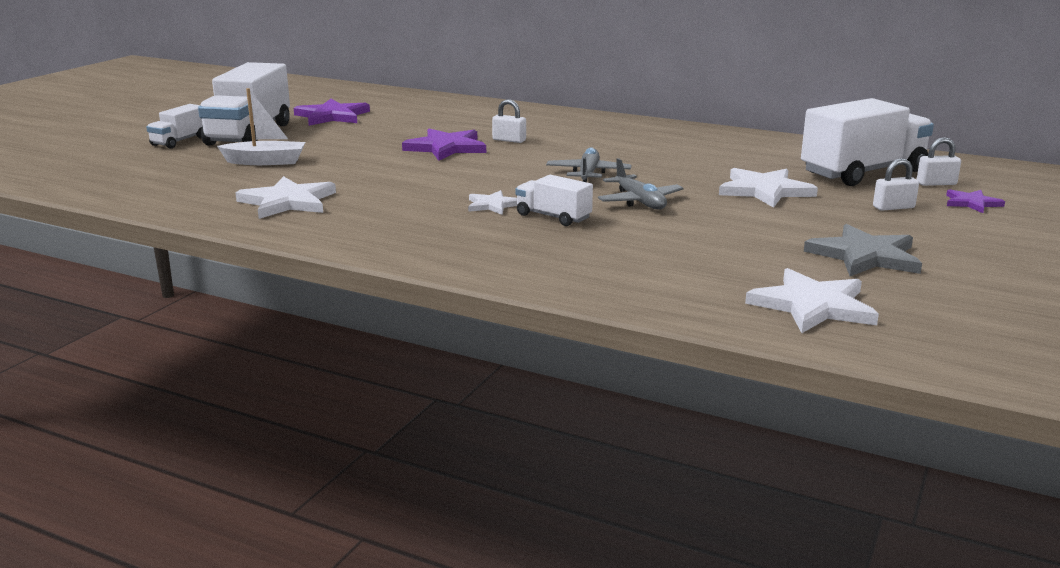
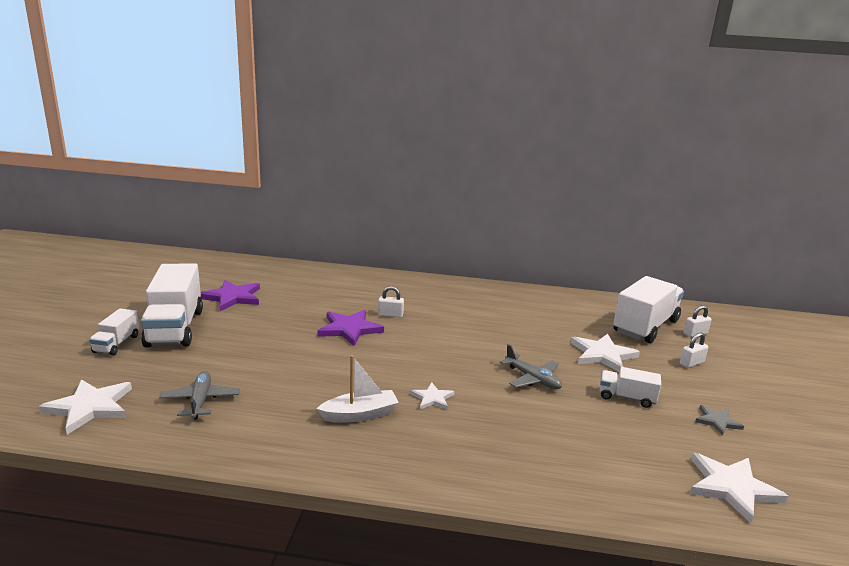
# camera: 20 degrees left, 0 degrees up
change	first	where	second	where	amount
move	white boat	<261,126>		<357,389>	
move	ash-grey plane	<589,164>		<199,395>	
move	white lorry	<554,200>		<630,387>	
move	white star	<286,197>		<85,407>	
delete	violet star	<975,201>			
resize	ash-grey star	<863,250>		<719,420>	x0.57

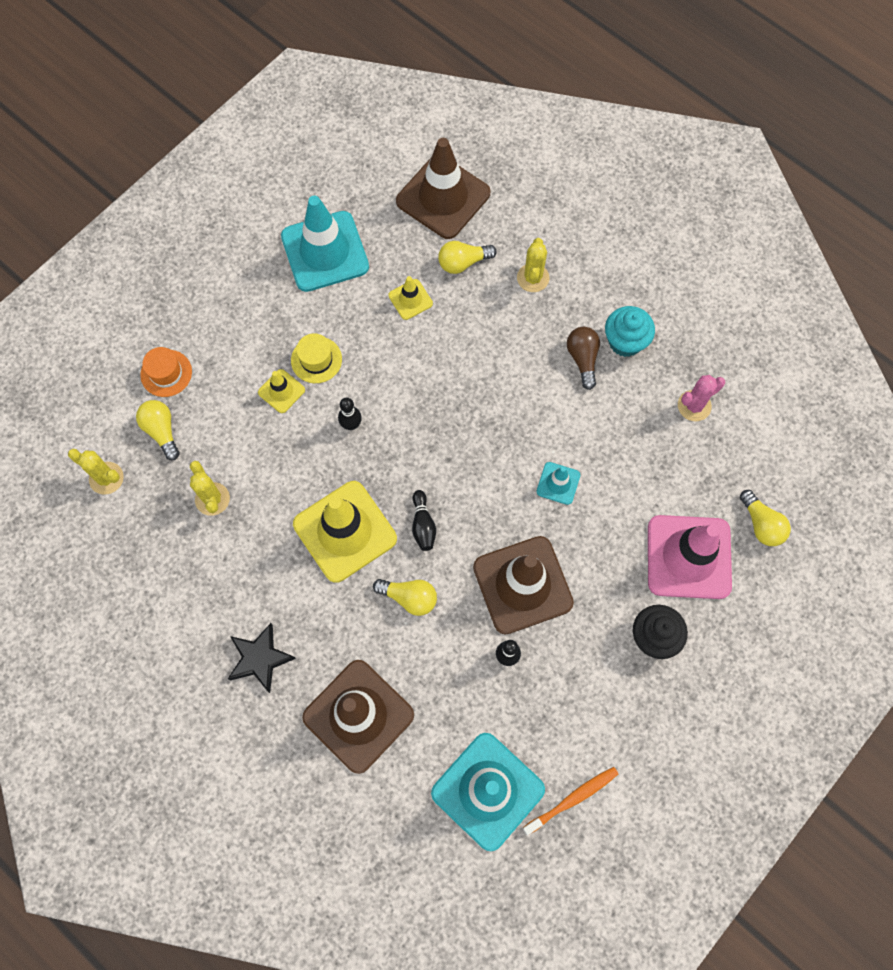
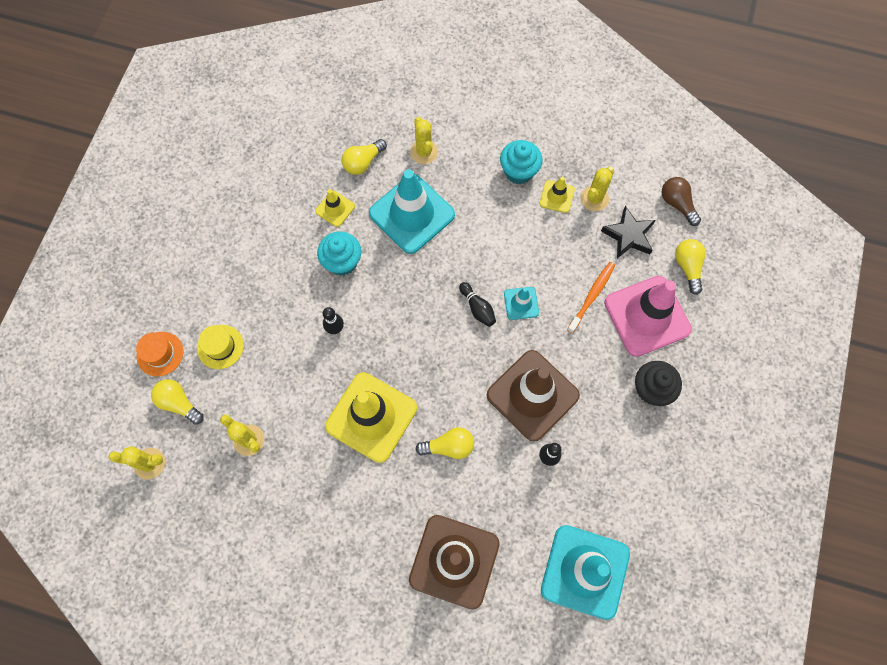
# camera: 25 degrees left, 0 degrees up
change	first	where	second	where	amount
delete	russet traffic cone	<443,188>			
move	turquoise traffic cone	<325,244>		<412,211>	
move	russet light bulb	<583,358>		<681,201>	
move	bright yellow hat	<316,358>		<220,347>	
move	bright yellow traffic cone	<281,391>		<557,194>	
recolor	rose-pink cactus	<701,398>	bright yellow cactus	<597,189>	
move	ebony tenpin	<424,520>		<477,304>	
rotate	bright yellow light bulb	<765,518>		<690,267>	135 degrees counterclockwise
move	ebony star	<262,658>		<628,232>	
move	bright orange dental brush	<570,801>		<591,297>	
insert			turquoise fairy cake	<339,254>	

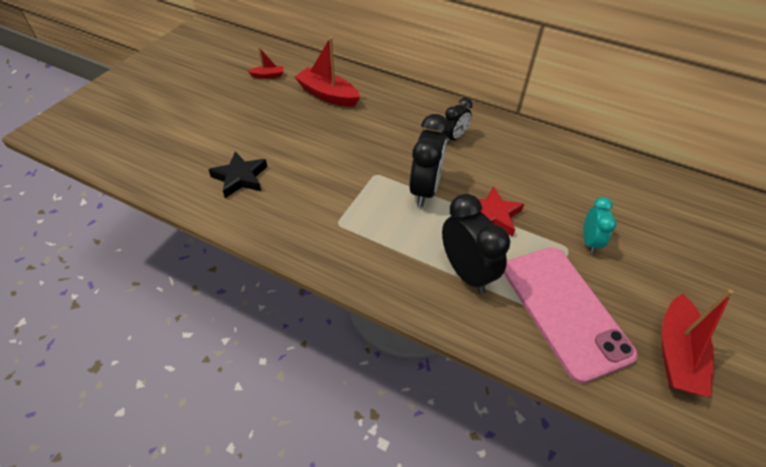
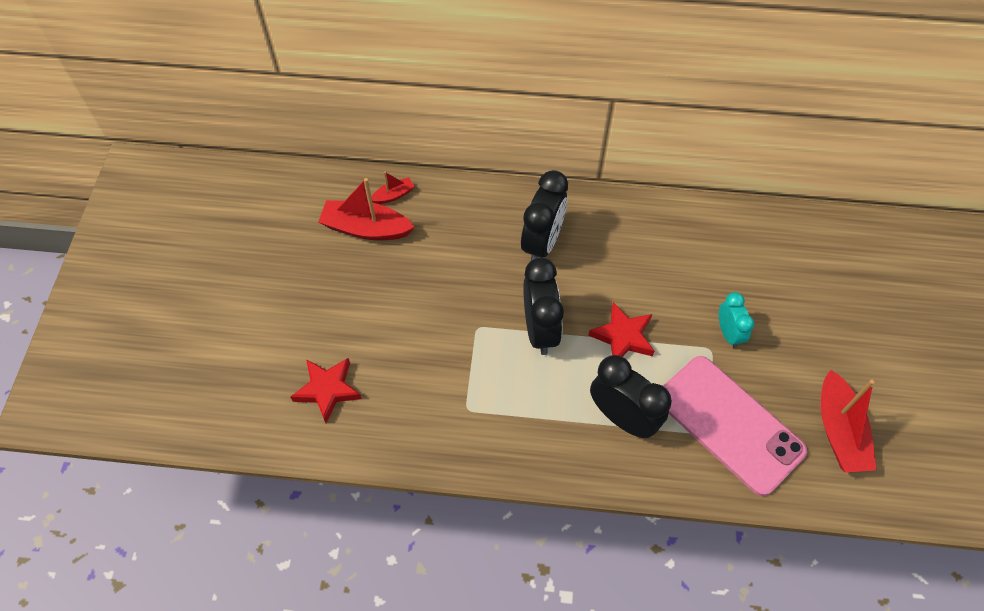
# camera: 20 degrees left, 10 degrees up
change	first	where	second	where	amount
move	crimson boat	<266,63>		<393,187>	
resize	ebony alarm clock	<457,121>		<544,215>	x1.69
recolor	ebony star	<237,174>	crimson star	<326,390>	

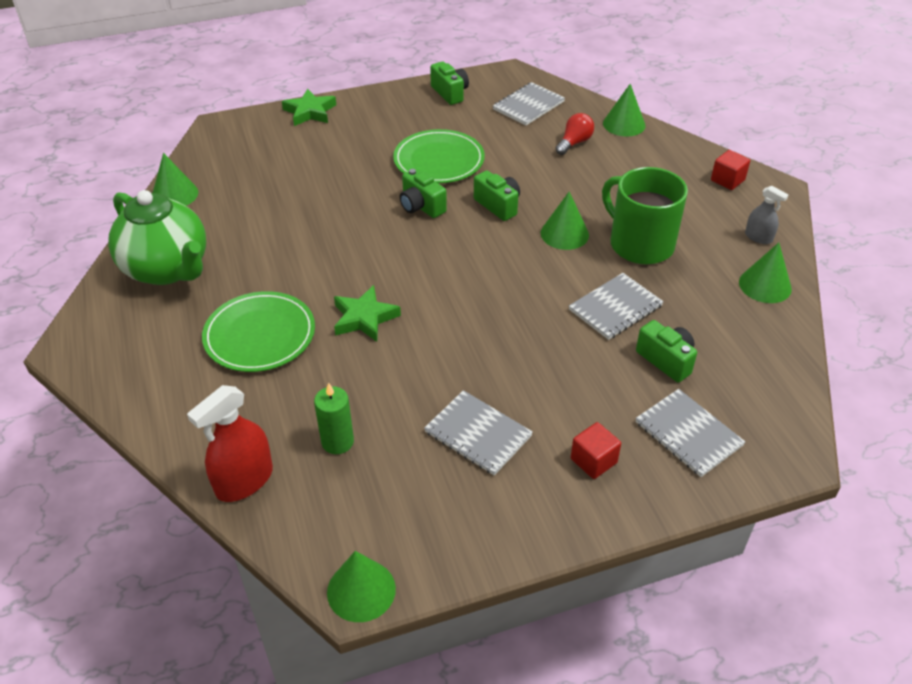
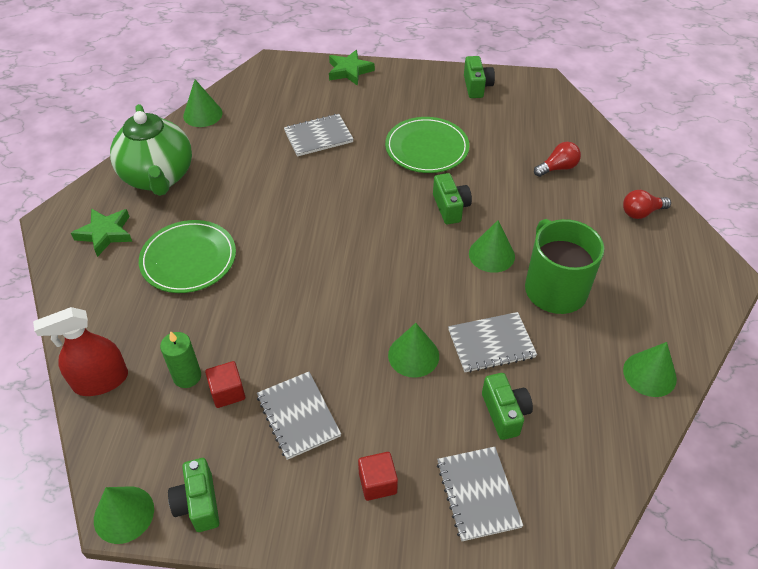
# camera: 25 degrees right, 5 degrees up
change	first	where	second	where	amount
move	ash-grey exercise book	<529,103>		<319,135>	
move	green cone shape	<624,110>		<413,350>	
move	crimson block	<730,170>		<225,384>	
move	green camera	<423,193>		<193,495>	
delete	ash-grey spray cleaner	<767,215>			
move	green star	<367,313>		<101,232>	
insert			crimson light bulb	<647,204>	

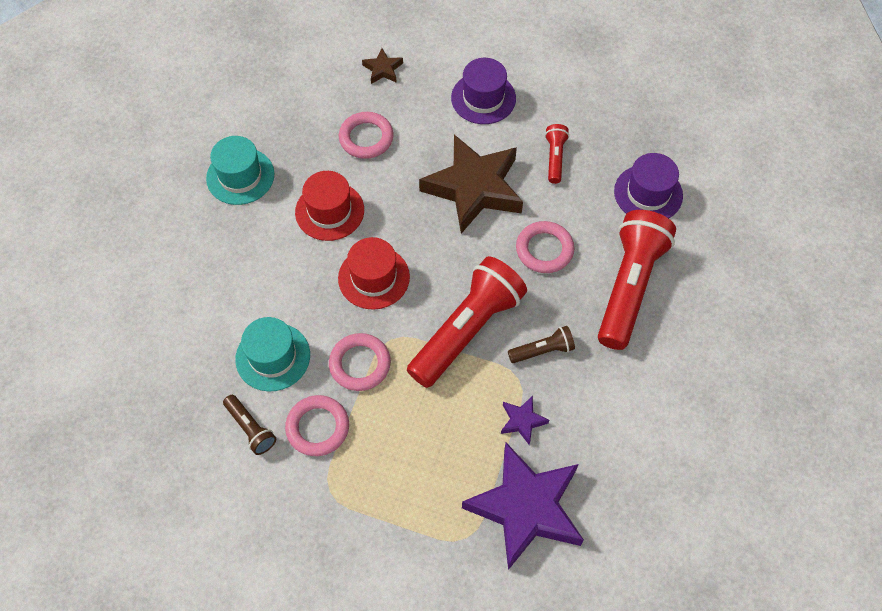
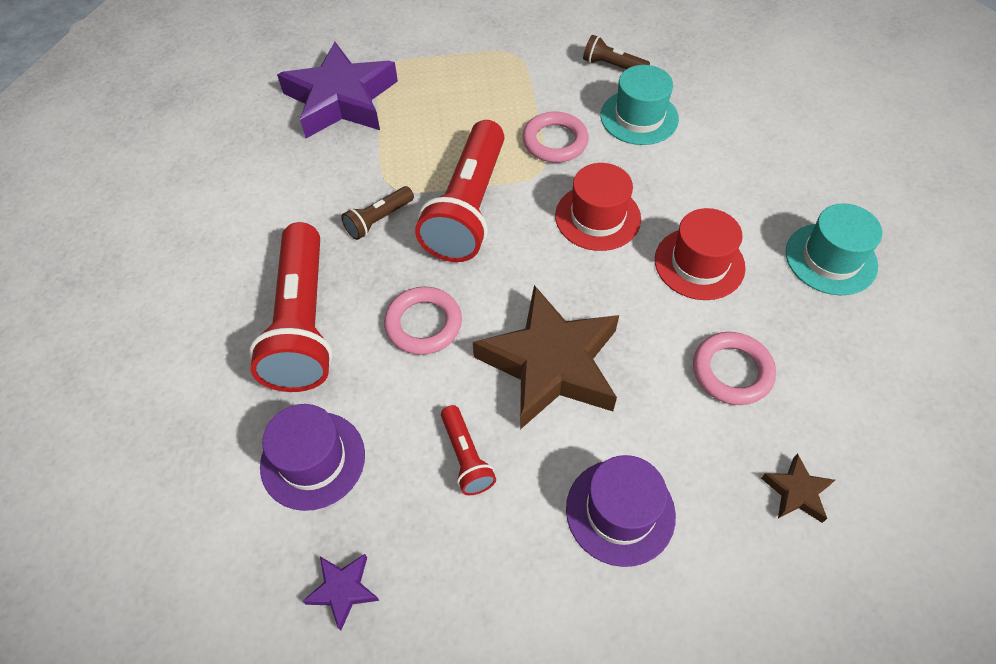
# camera: 155 degrees right, 5 degrees down
change	first	where	second	where	amount
delete	rose-pink ring	<317,425>			
move	violet star	<525,420>		<341,592>	

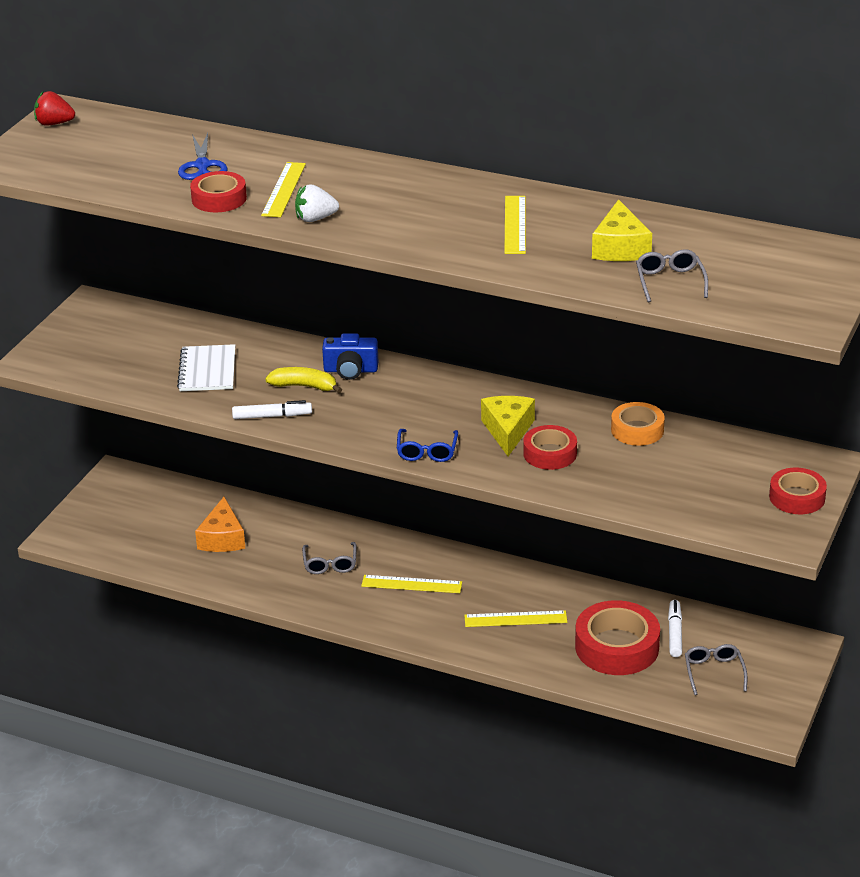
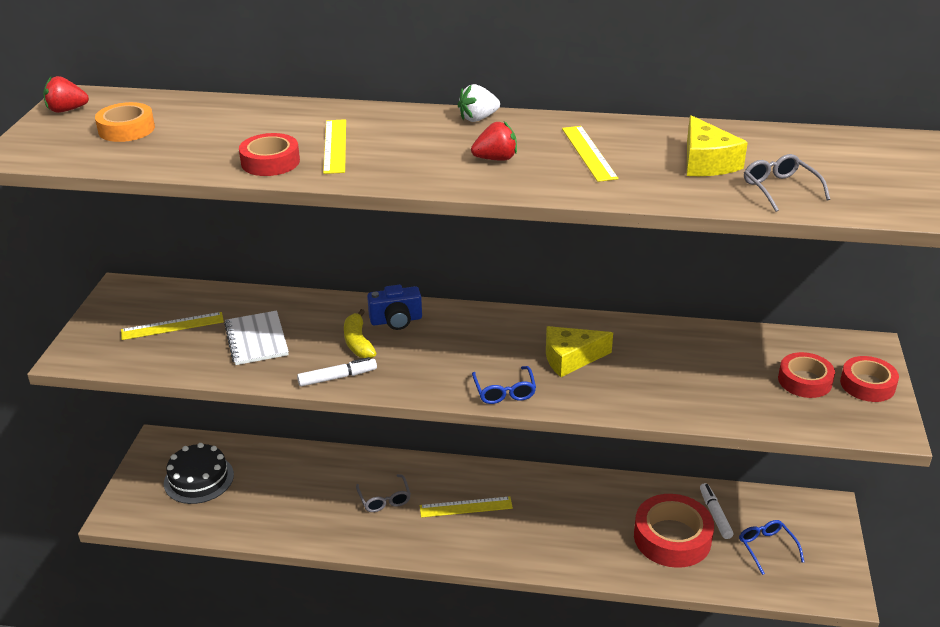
# camera: 15 degrees left, 0 degrees up
change	first	where	second	where	amount
delete	blue shears	<203,156>			
move	white strawberry	<317,203>		<479,103>	
rotate	bright yellow banana	<303,380>		<360,333>	105 degrees counterclockwise
rotate	bright yellow cheese	<508,426>		<579,351>	90 degrees counterclockwise
move	bright orange tape	<638,424>		<125,122>	
move	crimson tape	<550,447>		<806,375>	
delete	bright orange cheese	<220,524>			
move	bright yellow straightedge	<515,618>		<172,326>	
recolor	ash-grey spectacles	<716,669>	blue spectacles	<771,547>	
insert			crimson strawberry	<494,141>	
insert			ebony layer cake	<199,473>	

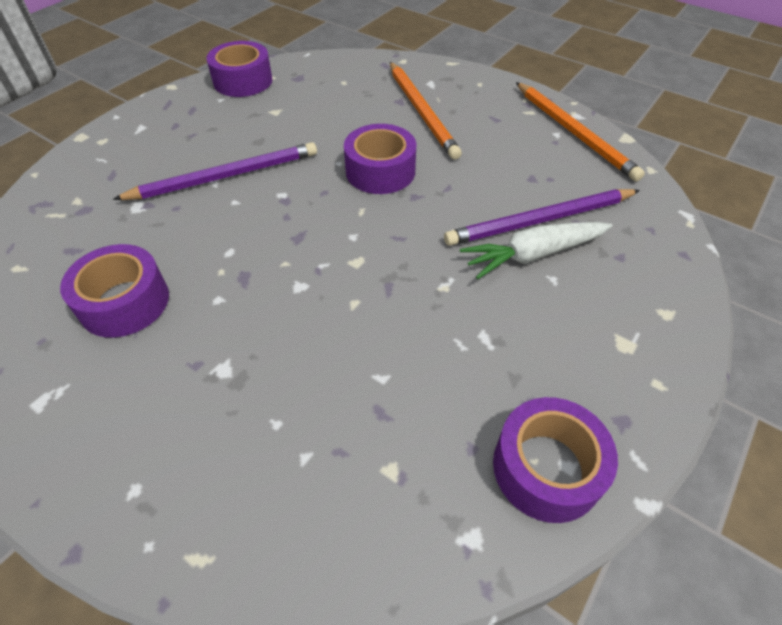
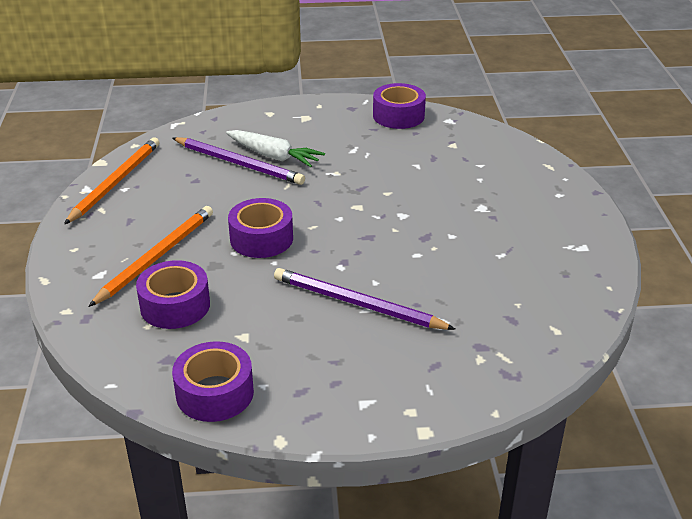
# camera: 130 degrees left, 15 degrees down
change	first	where	second	where	amount
move	violet tape	<114,291>		<173,294>	

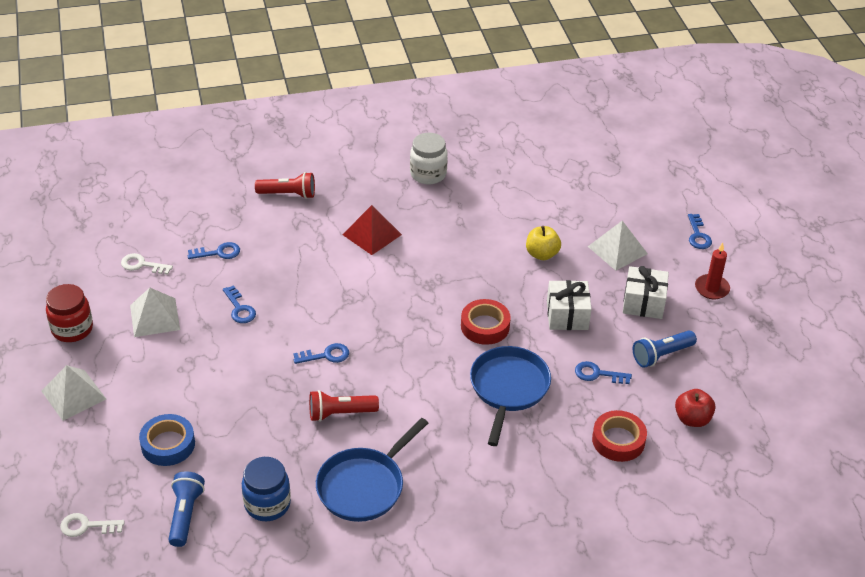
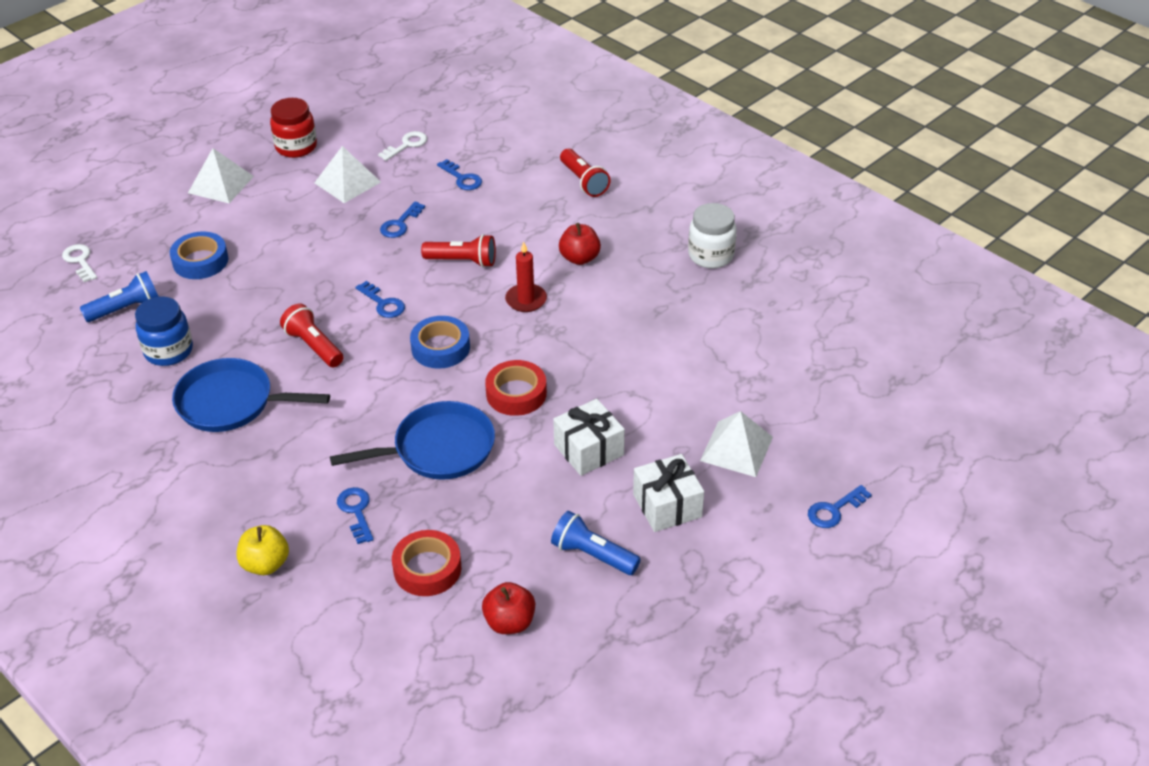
# camera: 60 degrees right, 0 degrees up
change	first	where	second	where	amount
replace	crimson solid pyramid	<372,230>	crimson apple	<580,244>	
move	bright yellow apple	<543,243>		<263,550>	
move	crimson candle	<712,270>		<526,276>	
rotate	white key	<147,264>		<402,146>	60 degrees clockwise
move	blue key	<603,372>		<355,515>	
insert			crimson flashlight	<458,251>	
insert			blue tape	<440,342>	

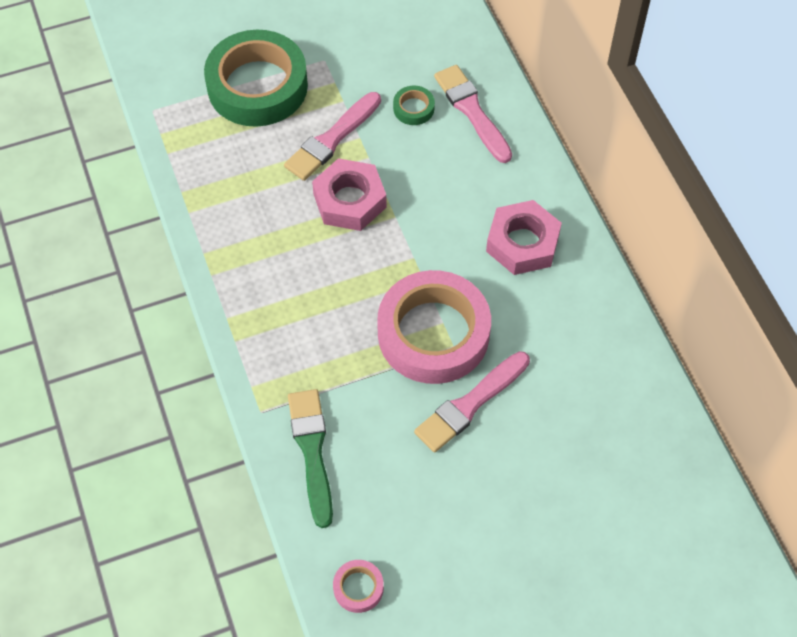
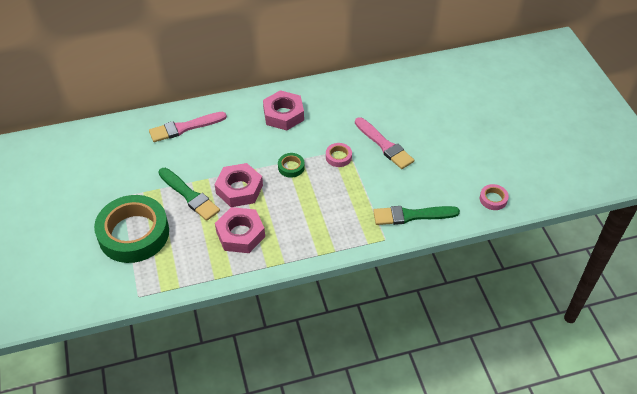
# camera: 85 degrees left, 10 degrees down
change	first	where	second	where	amount
move	green tape	<414,105>		<291,165>	
recolor	rose-pink brush	<332,136>	green brush	<189,194>	
resize	rose-pink tape	<434,327>		<339,155>	x0.41
insert			rose-pink hexagon nut	<240,230>	

